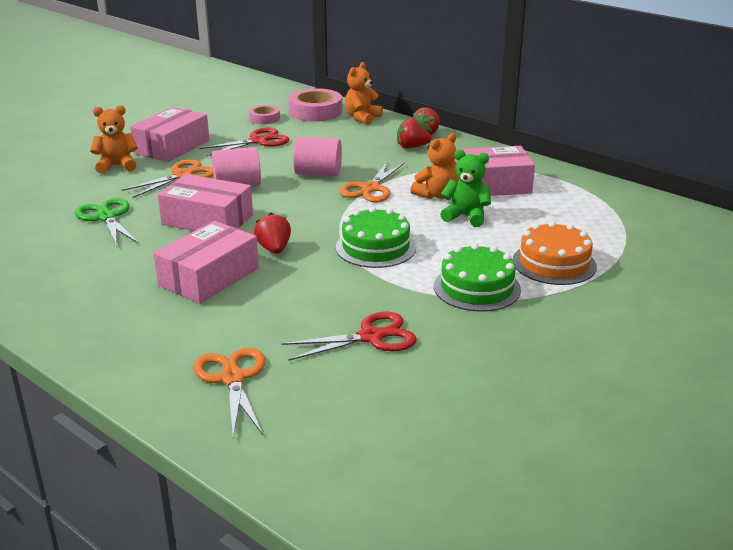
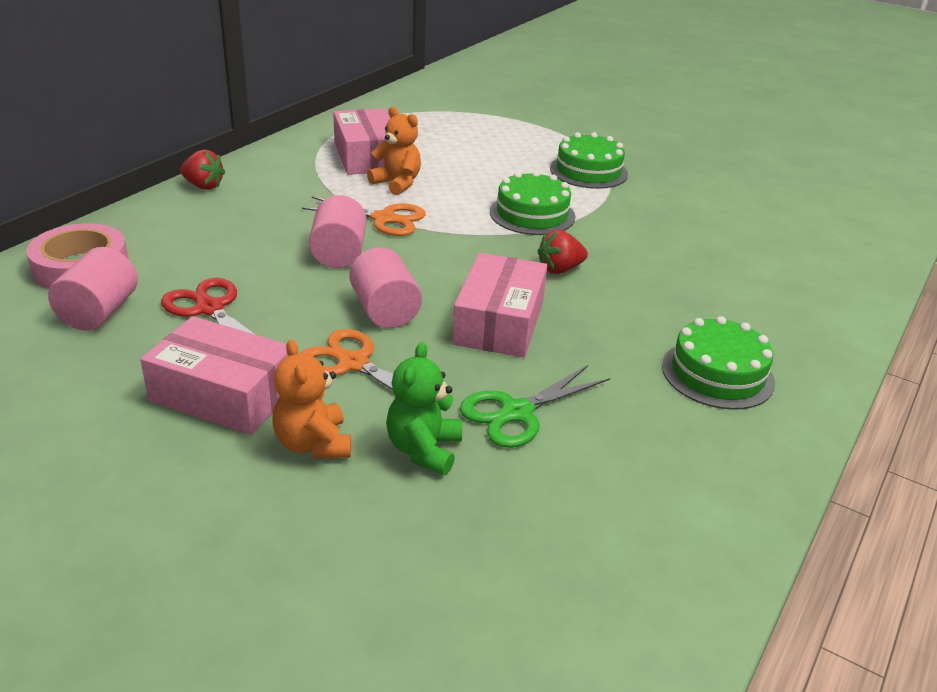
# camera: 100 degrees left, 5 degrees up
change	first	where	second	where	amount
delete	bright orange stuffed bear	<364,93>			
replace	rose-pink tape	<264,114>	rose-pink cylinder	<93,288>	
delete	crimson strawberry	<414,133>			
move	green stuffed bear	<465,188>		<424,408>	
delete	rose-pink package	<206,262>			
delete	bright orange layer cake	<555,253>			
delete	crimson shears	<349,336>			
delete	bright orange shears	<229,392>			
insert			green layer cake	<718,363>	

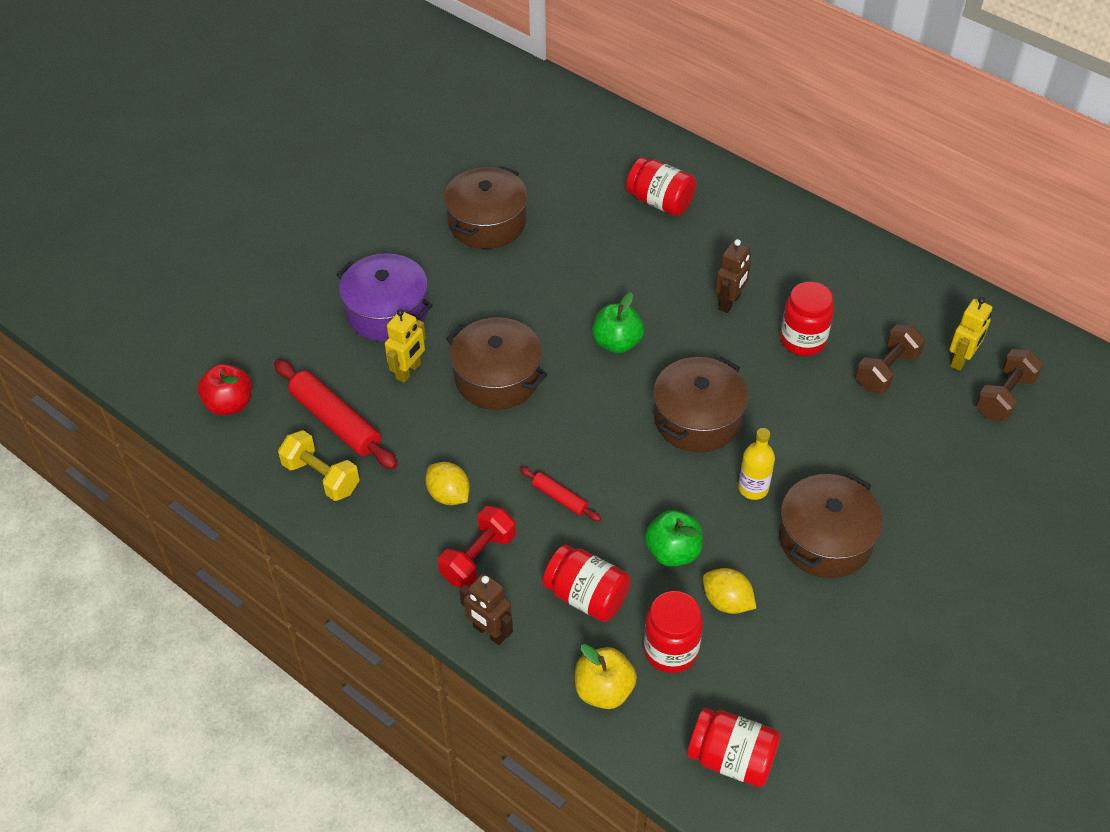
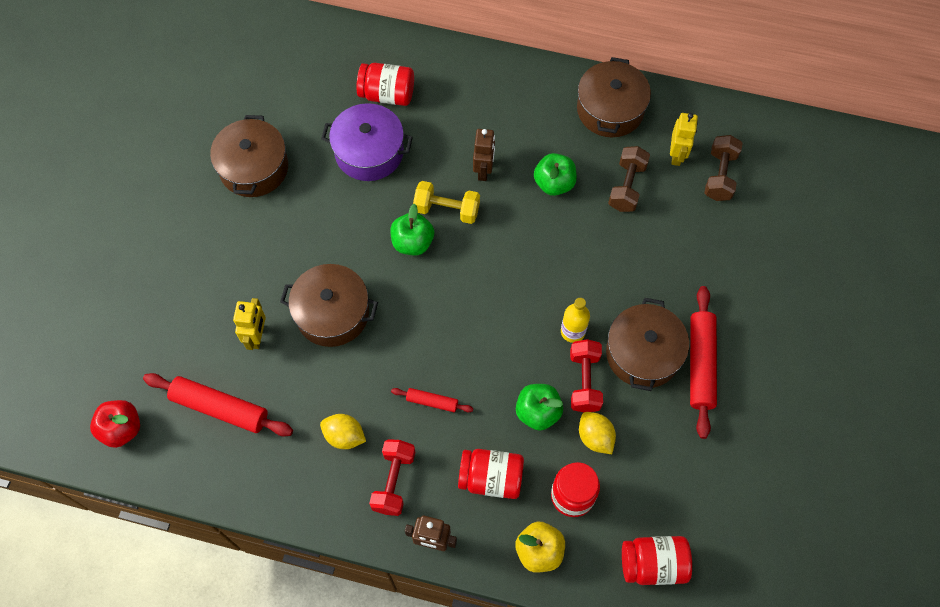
# camera: 25 degrees left, 15 degrees up
change	first	where	second	where	amount
move	violet pot	<384,297>		<367,142>	
replace	crimson jar	<807,319>	green apple	<555,174>	
move	russet pot	<700,404>		<614,97>	
move	bright yellow dumbbell	<319,465>		<446,202>	
rotate	bright yellow lemon	<729,591>		<597,433>	45 degrees clockwise
insert			crimson rolling pin	<703,362>	
insert			crimson dumbbell	<586,375>	

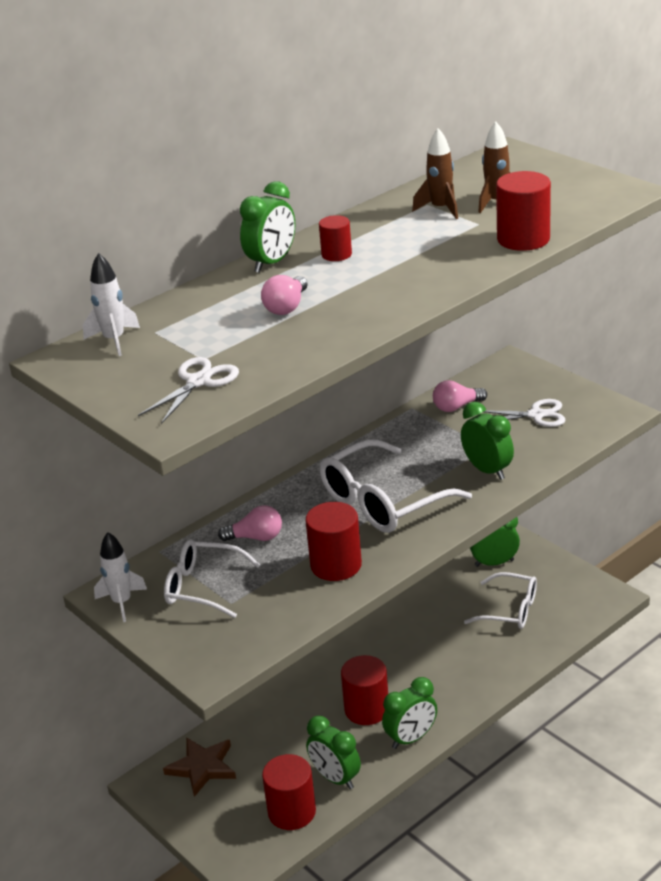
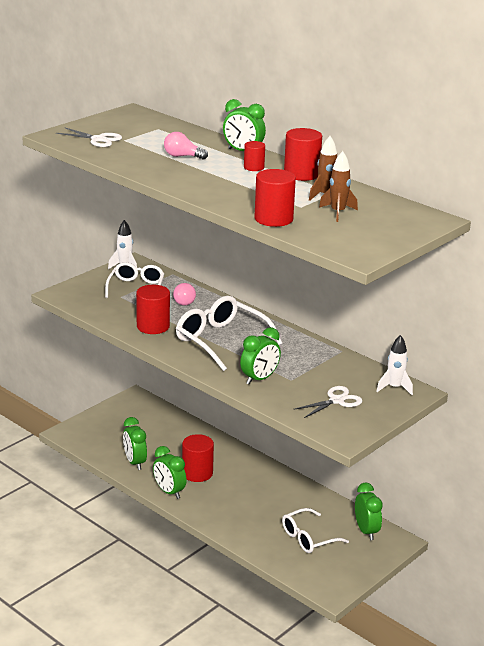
# camera: 80 degrees right, 5 degrees down
change	first	where	second	where	amount
move	white toy rocket	<111,304>		<394,365>	
delete	rose-pink light bulb	<460,396>			
rotate	white shears	<525,413>		<327,402>	120 degrees counterclockwise
rotate	white spectacles	<500,600>		<315,530>	45 degrees clockwise
rotate	green alarm clock	<333,752>		<135,443>	60 degrees counterclockwise
delete	russet star	<199,767>			
move	crimson cylinder	<289,792>		<303,154>	

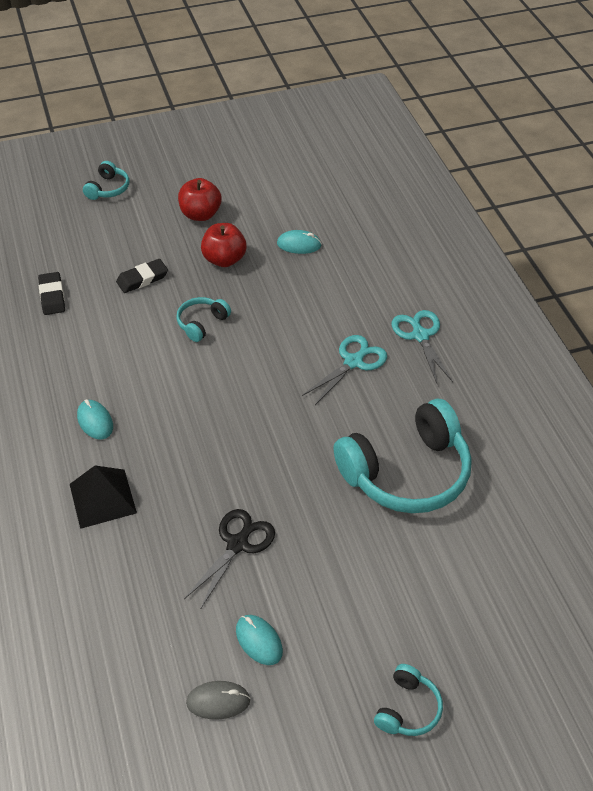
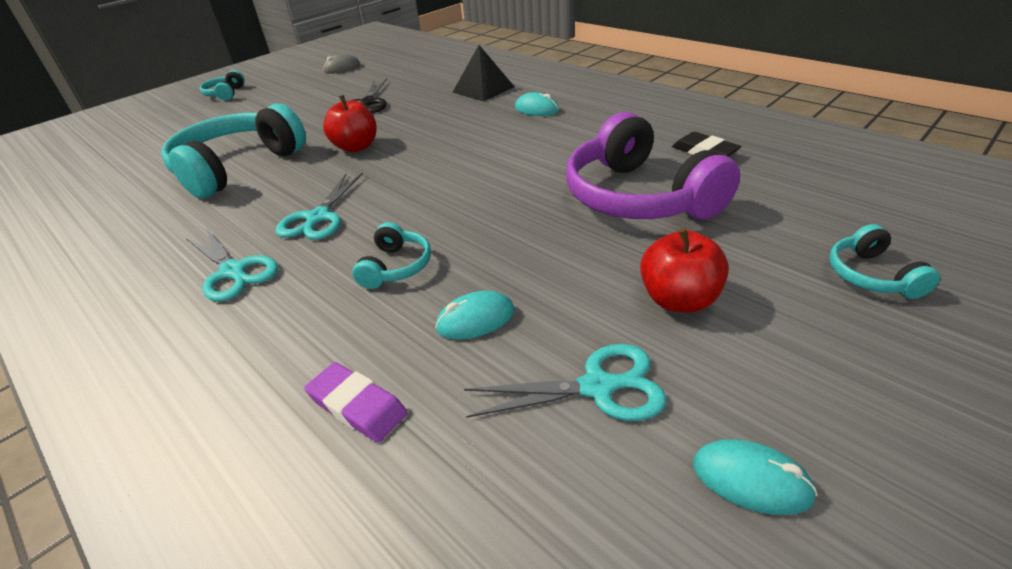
# camera: 155 degrees right, 10 degrees down
change	first	where	second	where	amount
move	crimson apple	<224,245>		<350,123>	
replace	ebony gum eraser	<142,276>	violet over-ear headphones	<653,165>	
move	turquoise over-ear headphones	<203,319>		<392,255>	
move	turquoise PC mouse	<259,640>		<755,477>	
insert			turquoise shears	<565,382>	
insert			violet gum eraser	<356,402>	

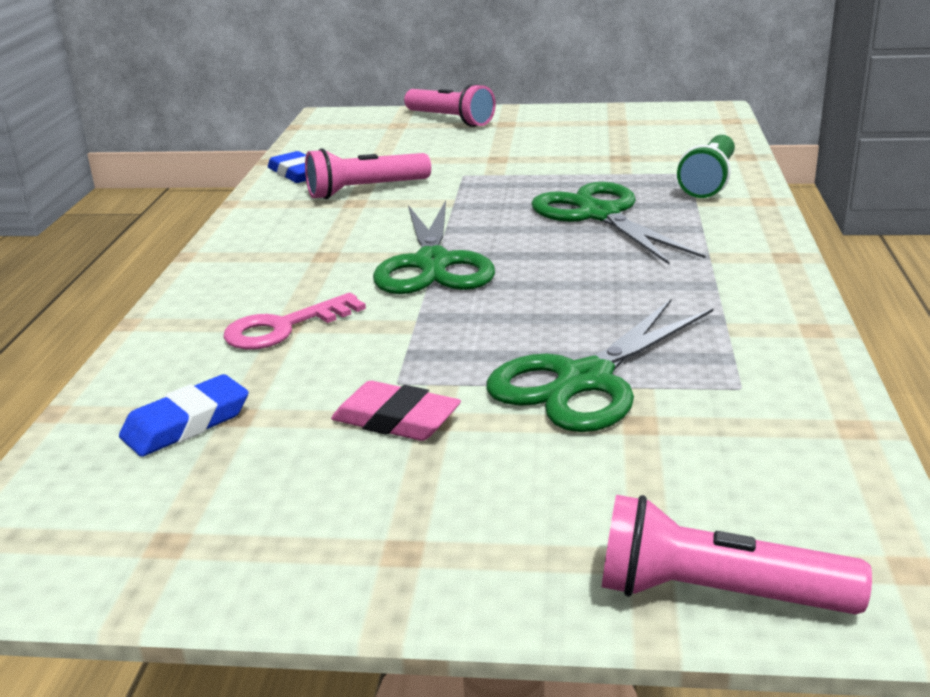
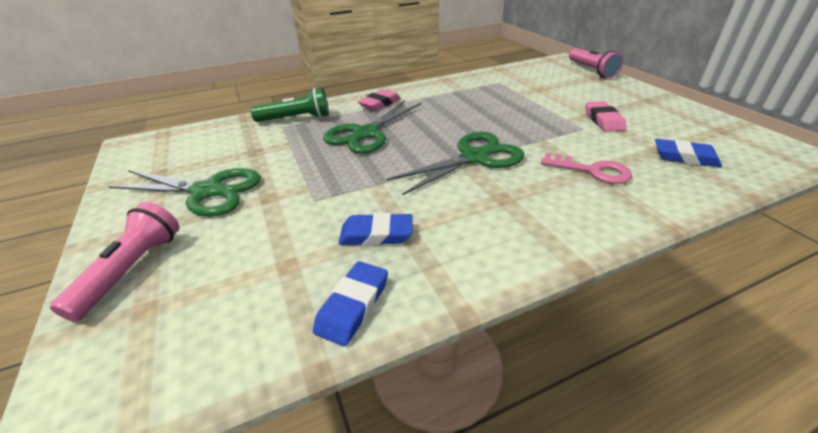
# camera: 120 degrees left, 10 degrees up
change	first	where	second	where	amount
replace	rose-pink flashlight	<368,173>	blue gum eraser	<375,229>	
move	green shears	<600,365>		<184,192>	
insert			rose-pink gum eraser	<379,100>	

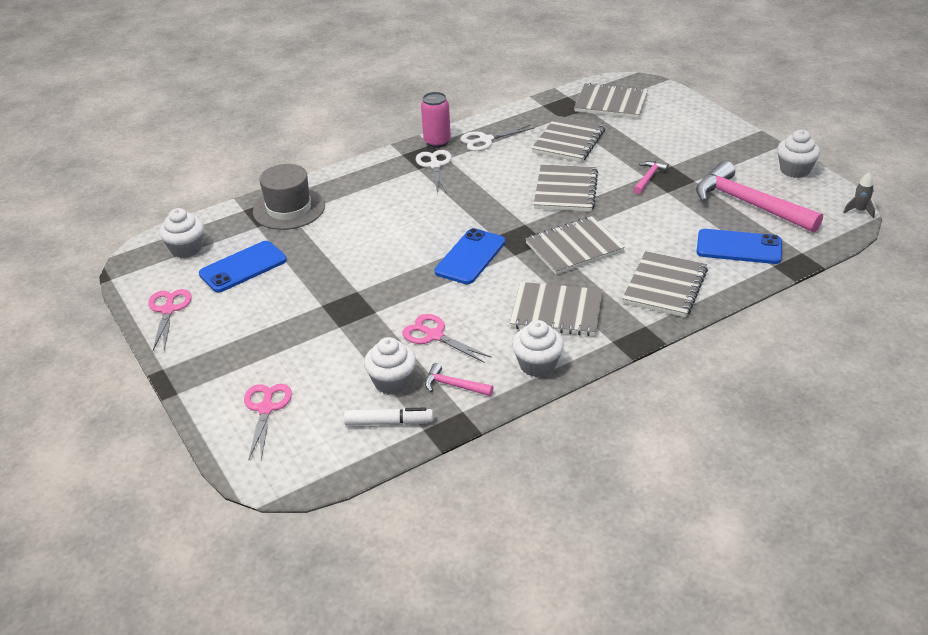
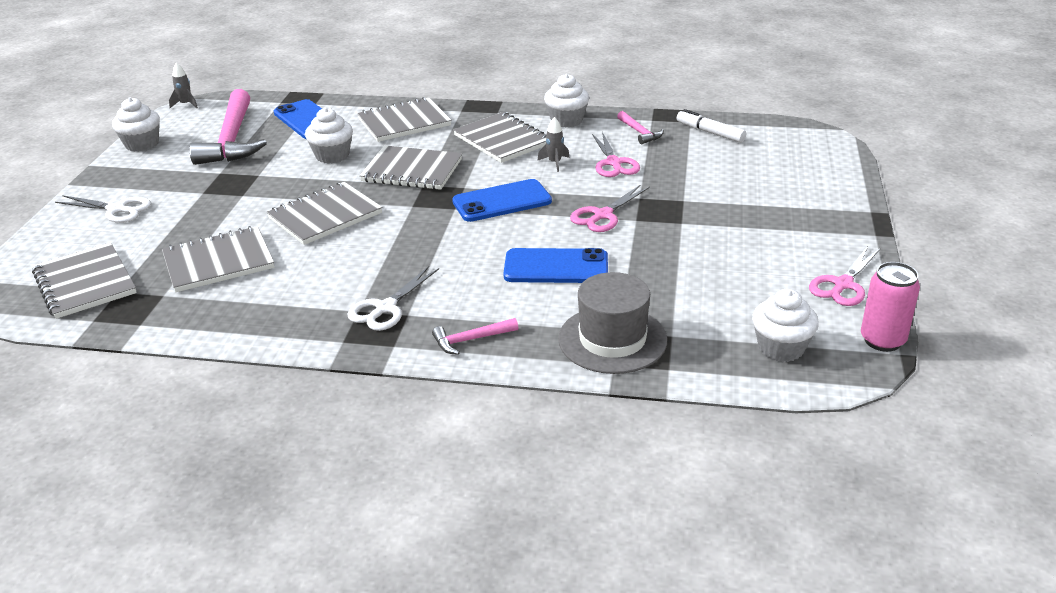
# camera: 140 degrees left, 5 degrees down
change	first	where	second	where	amount
move	rose-pink can	<436,120>		<890,307>	
move	white shears	<497,138>		<103,209>	
move	rose-pink hammer	<651,177>		<475,336>	
move	blue mobile phone	<243,266>		<556,265>	
move	white fairy cake	<390,366>		<329,135>	
move	rose-pink shears	<268,422>		<610,208>	
insert			ash-grey toy rocket	<553,144>	

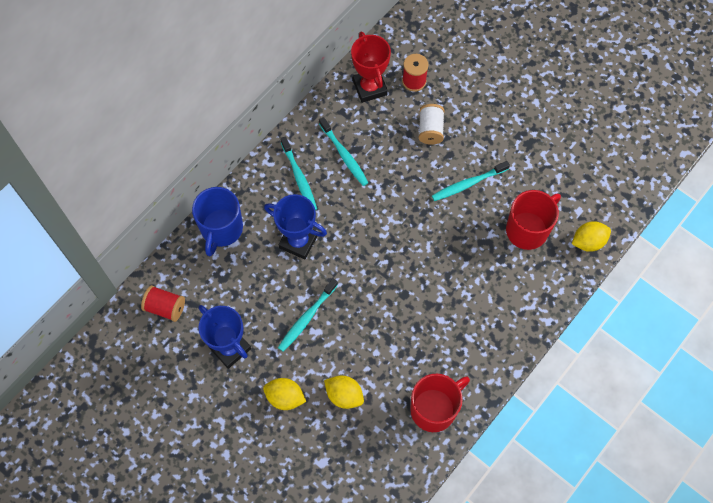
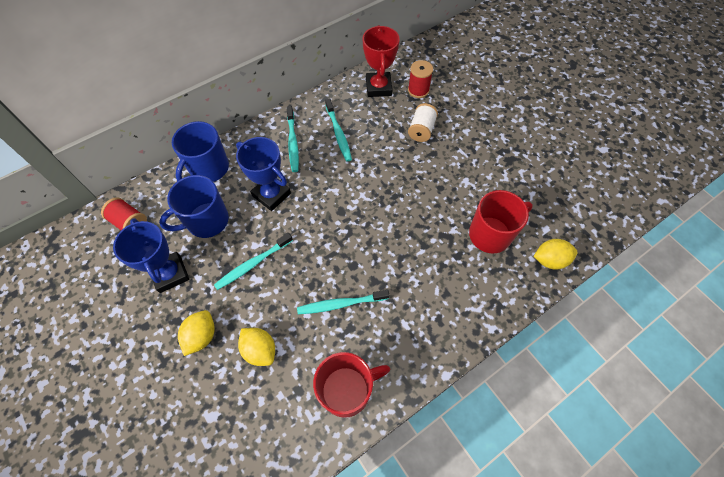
# camera: 15 degrees right, 5 degrees down
change	first	where	second	where	amount
move	turquoise dental brush	<471,181>		<343,302>	
rotate	bright yellow lemon	<284,394>		<196,333>	75 degrees clockwise
insert			blue coffee mug	<194,206>	

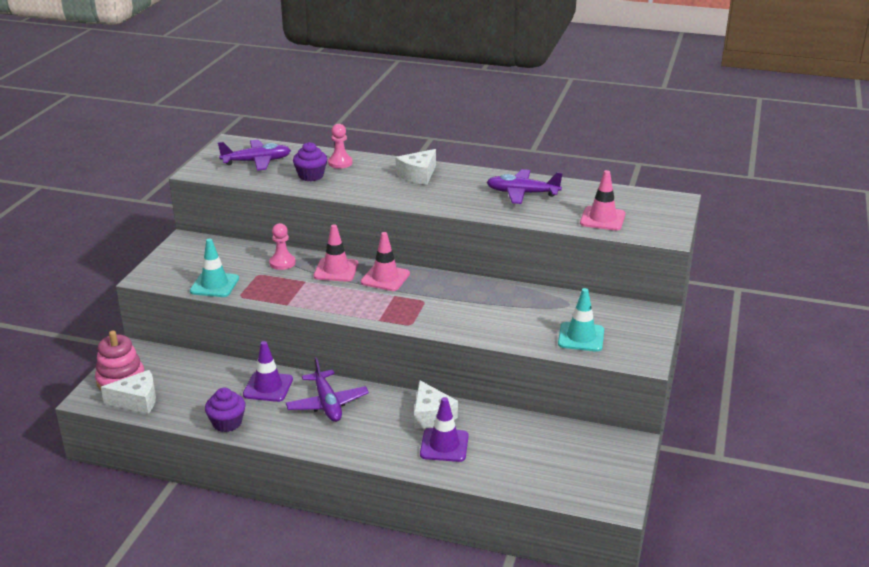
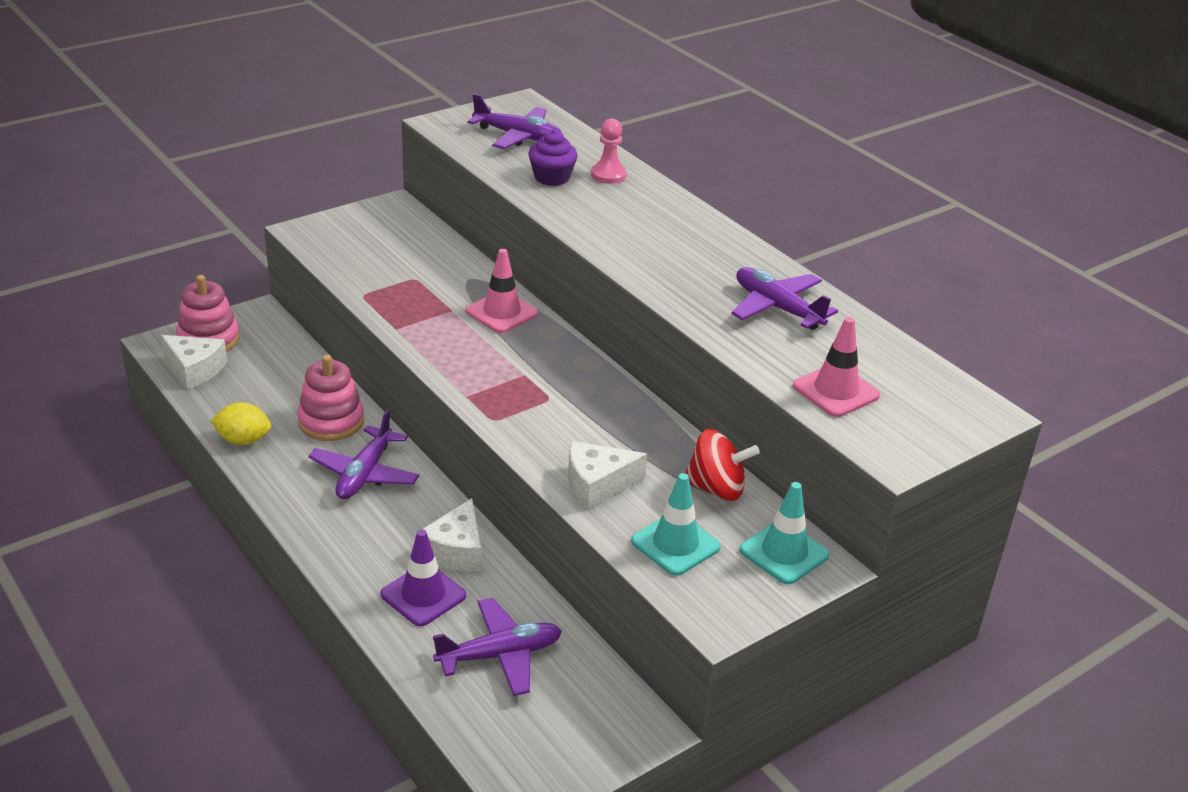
# camera: 35 degrees right, 5 degrees up
change	first	where	second	where	amount
move	white cheese	<416,167>		<607,475>	
delete	rose-pink chess pawn	<282,246>			
delete	rose-pink traffic cone	<385,261>			
move	turquoise traffic cone	<214,268>		<784,533>	
replace	violet traffic cone	<268,371>	rose-pink stacking toy	<330,398>	
replace	violet fairy cake	<225,410>	bright yellow lemon	<240,423>	
insert			crimson toy top	<722,465>	
insert			violet plane	<497,647>	

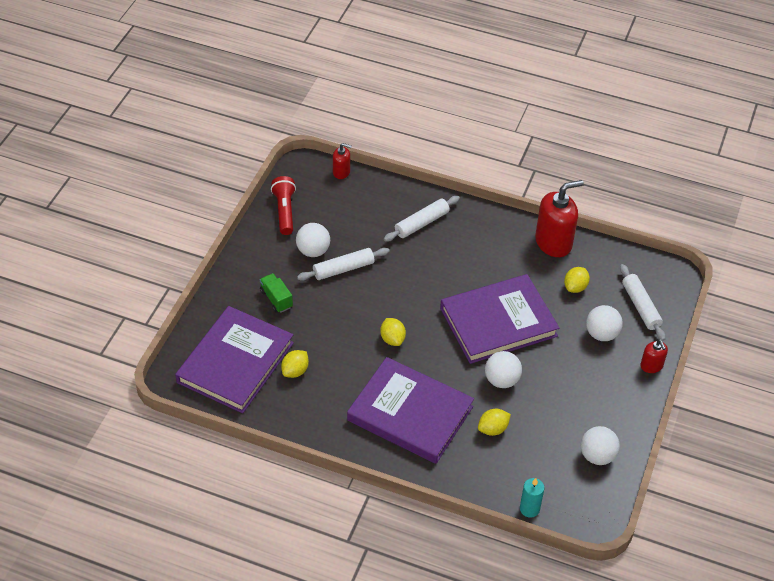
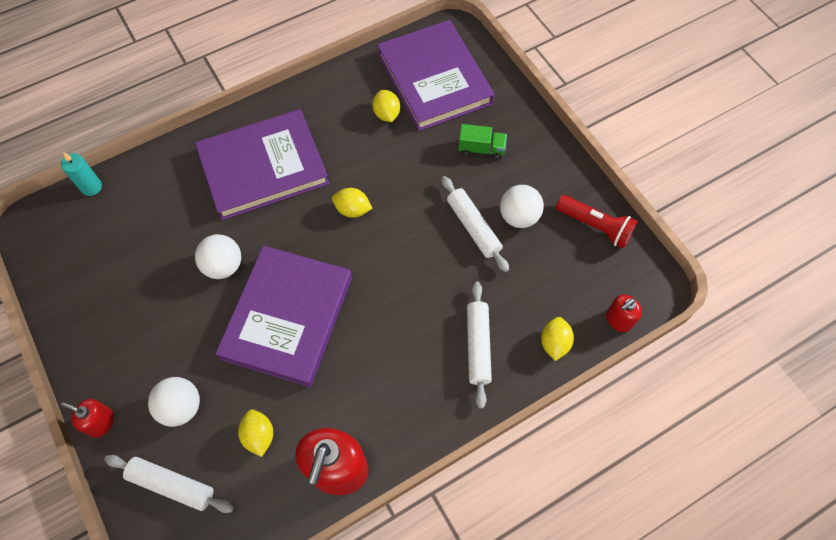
# camera: 130 degrees right, 15 degrees up
change	first	where	second	where	amount
rotate	white rolling pin	<343,264>		<475,224>	45 degrees counterclockwise
move	bright yellow lemon	<494,422>		<557,339>	
delete	white play ball	<600,445>			

